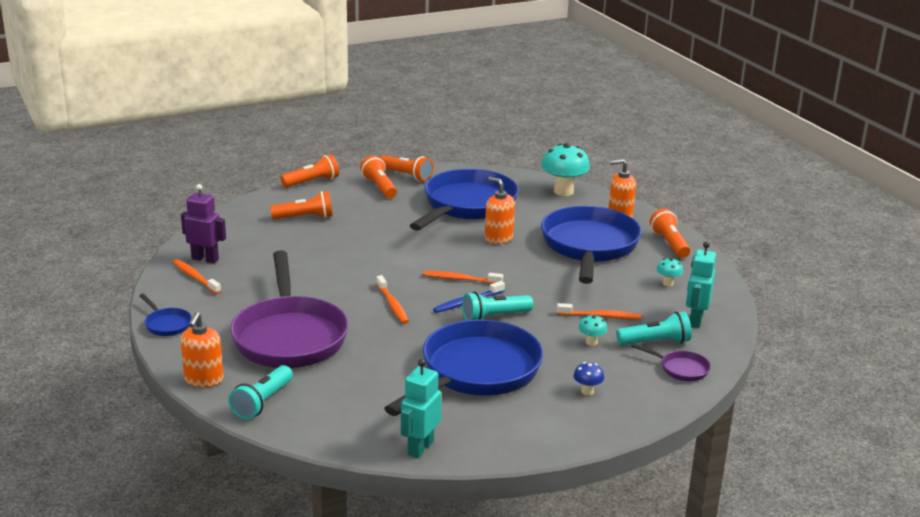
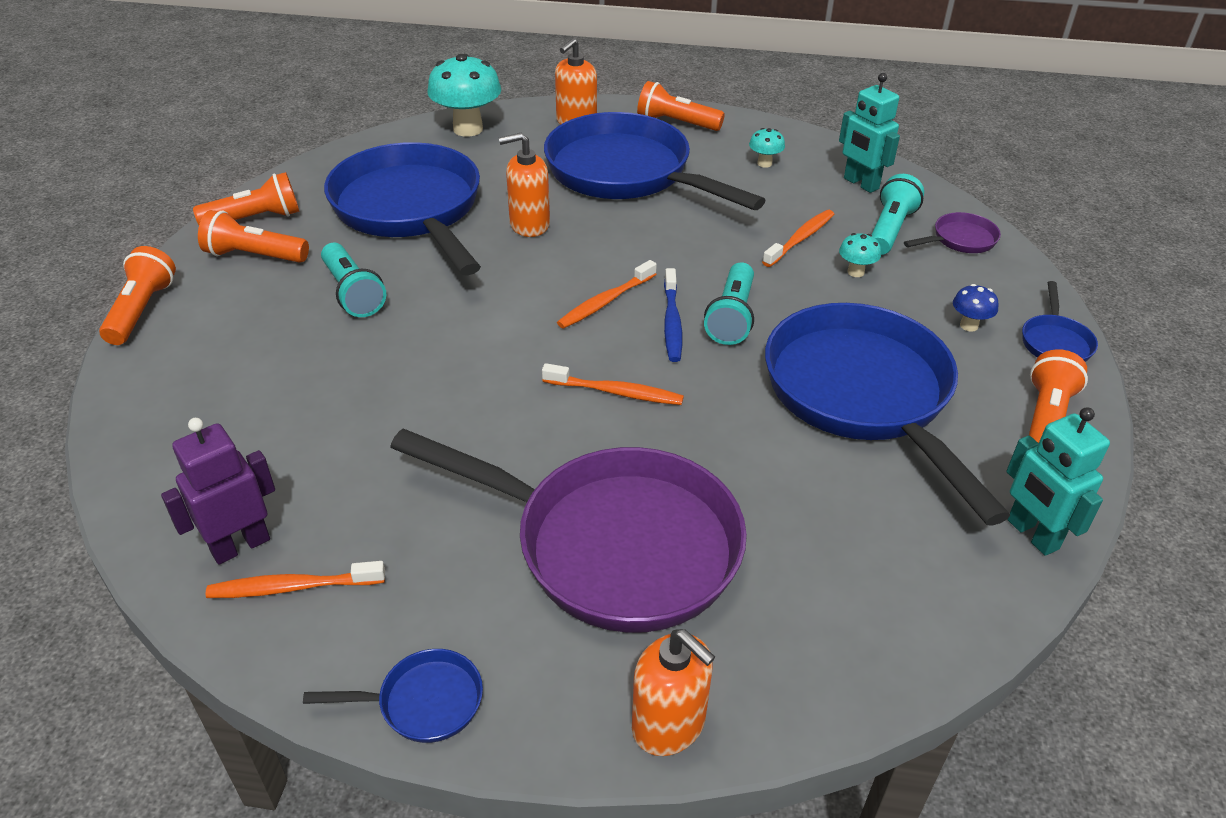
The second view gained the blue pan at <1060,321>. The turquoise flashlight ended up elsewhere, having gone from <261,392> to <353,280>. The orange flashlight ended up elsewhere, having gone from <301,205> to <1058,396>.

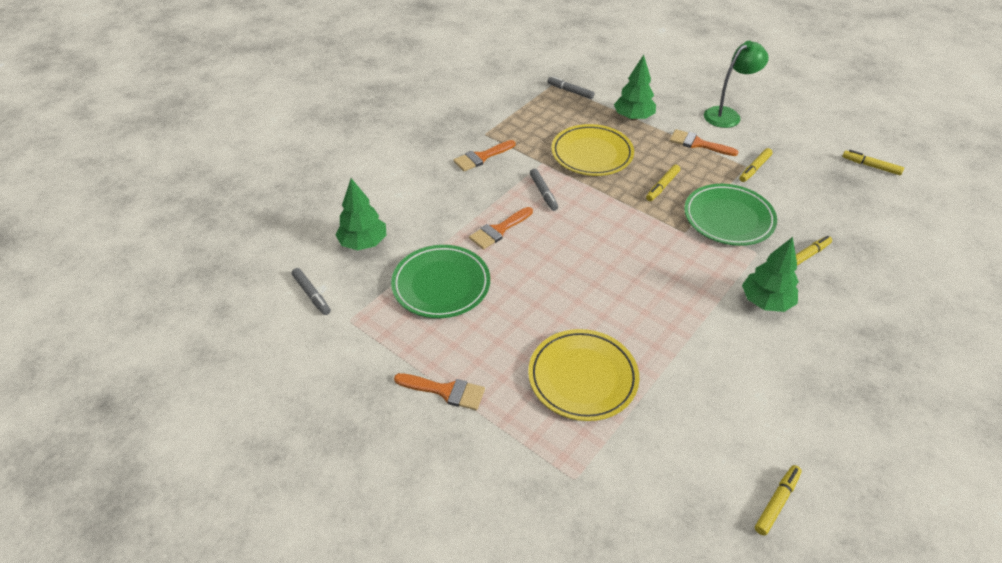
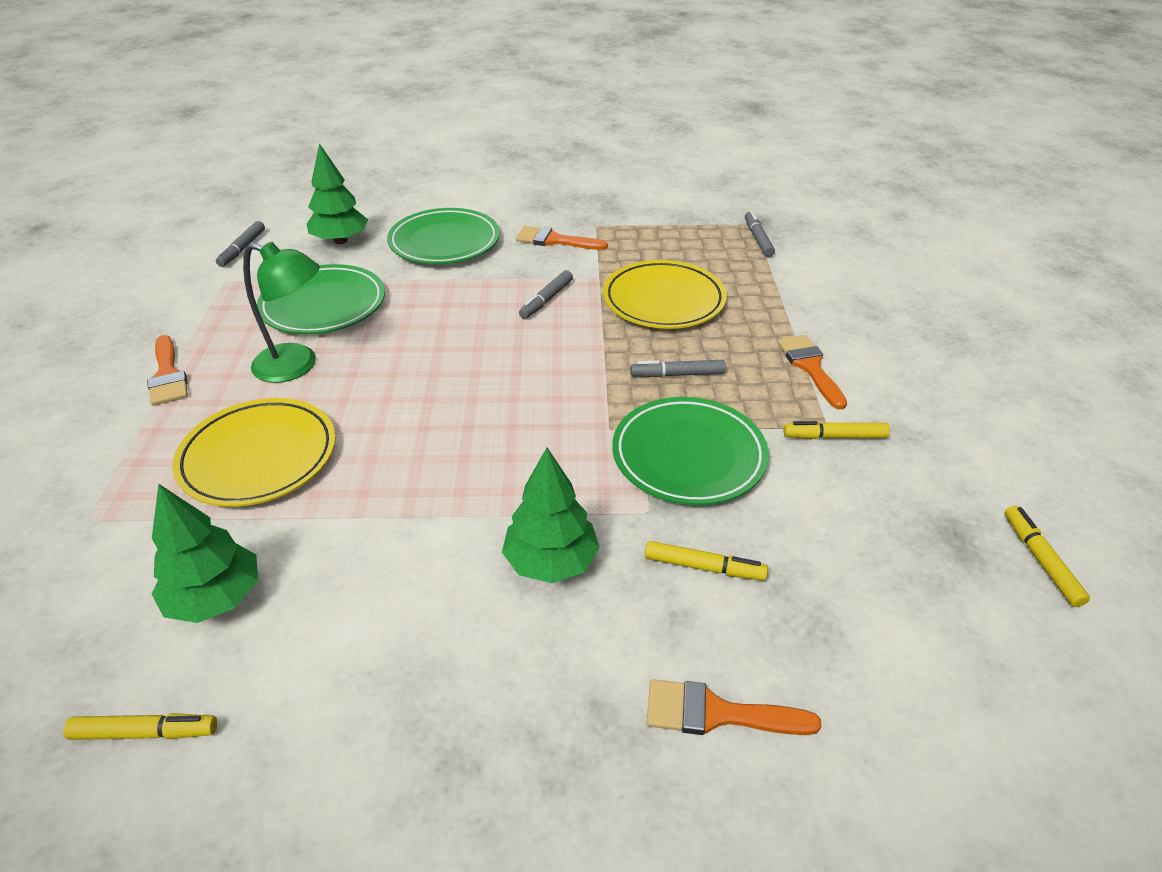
The second view gained the green plate at <443,236>. The orange brush ended up elsewhere, having gone from <501,228> to <734,707>. The green tree ended up elsewhere, having gone from <635,88> to <205,553>. The green lamp ended up elsewhere, having gone from <736,84> to <281,312>. What was the yellow marker at <663,183> turned into the grey marker at <678,368>.

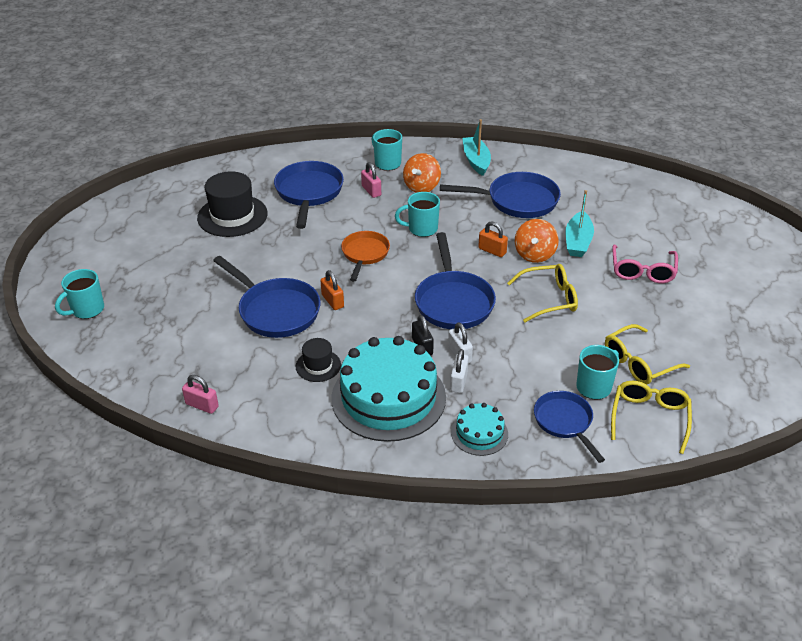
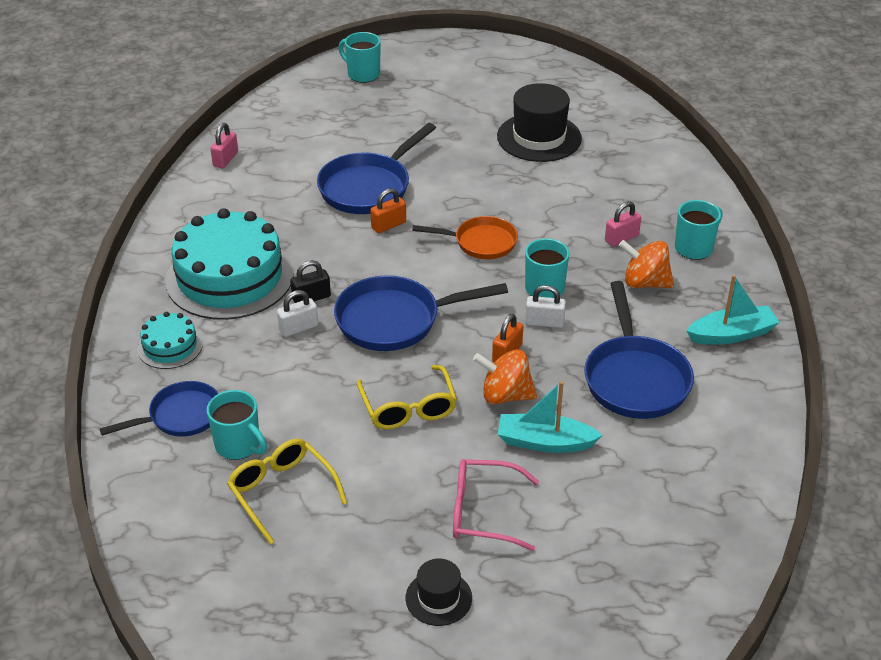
The second view lost the blue pan at <309,195>. The second view lost the yellow glasses at <651,417>. The black hat ended up elsewhere, having gone from <318,360> to <439,592>. The white padlock ended up elsewhere, having gone from <459,371> to <545,306>.

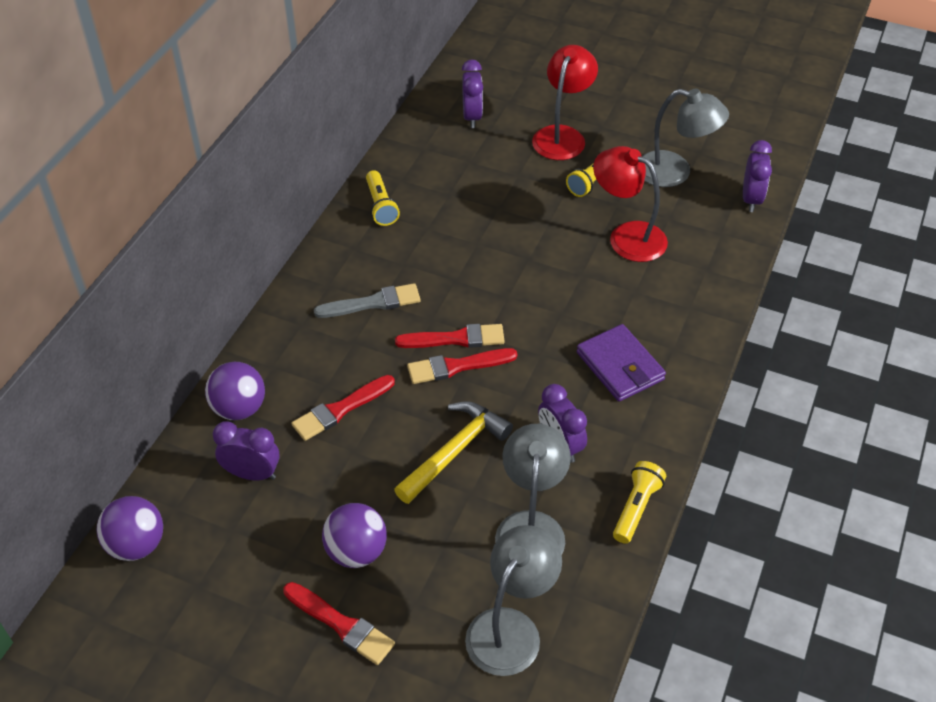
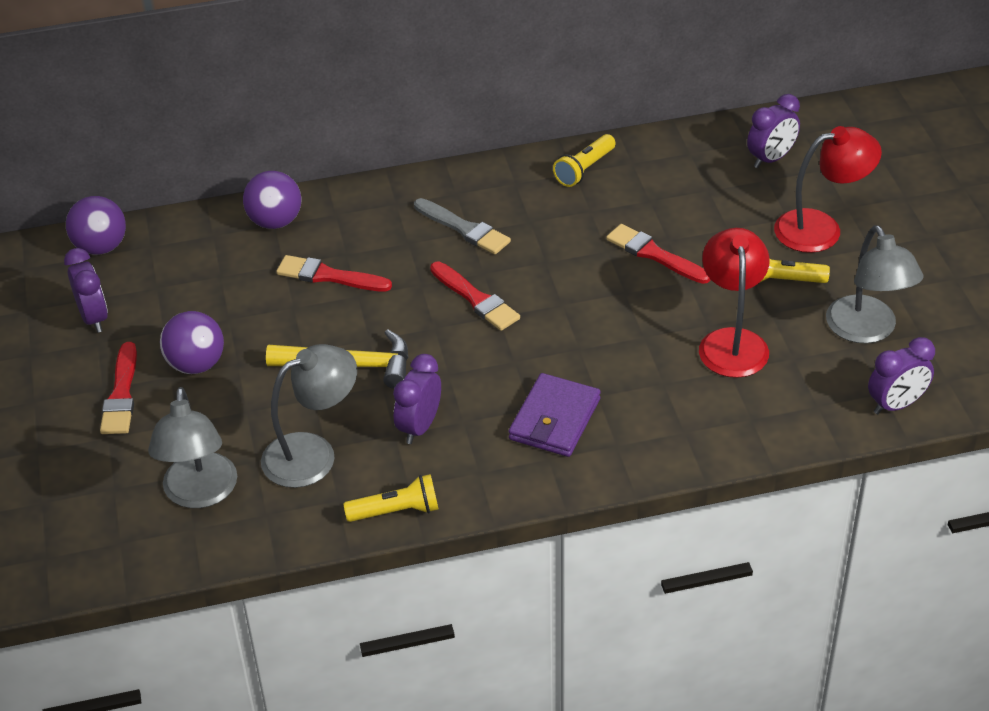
The purple clock ended up elsewhere, having gone from <246,450> to <86,290>. The red brush ended up elsewhere, having gone from <462,366> to <658,254>. The grey lamp at <513,600> ended up facing another way, 90 degrees clockwise from before.

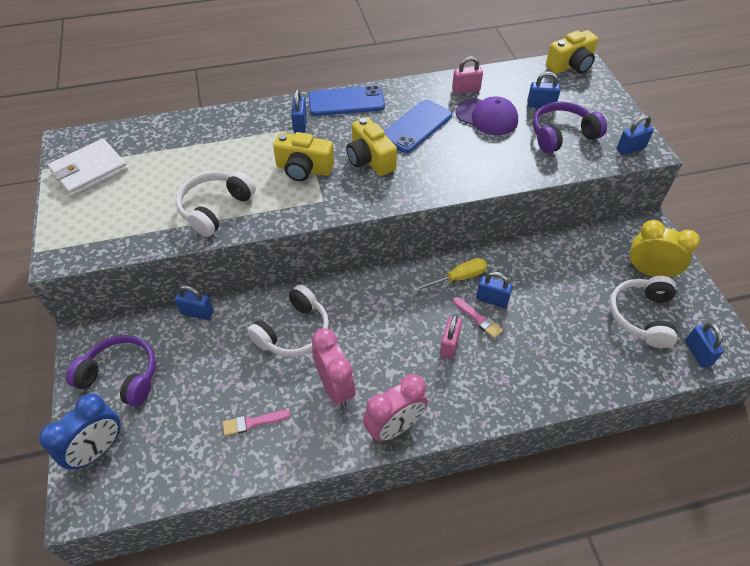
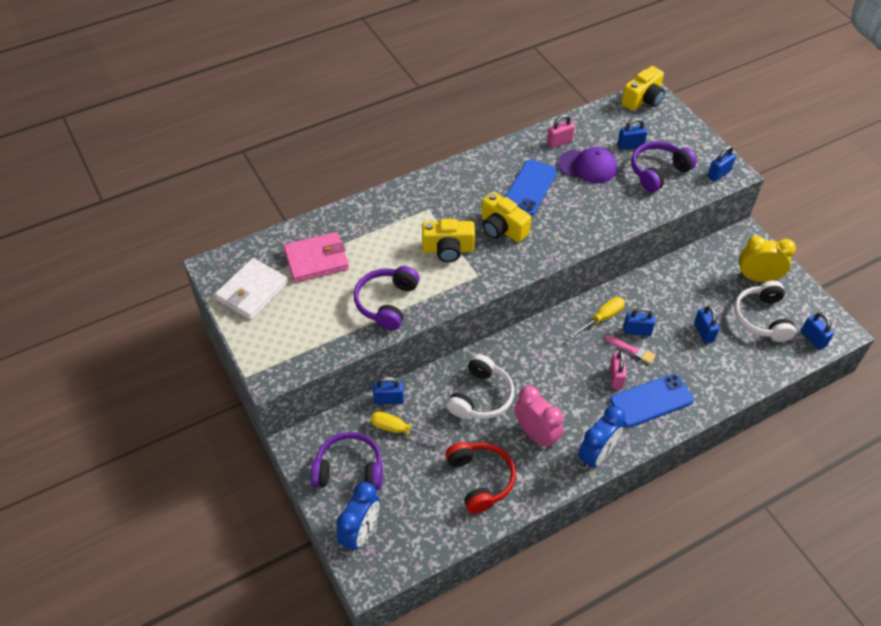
The second view gained the pink wallet at <316,257>. The second view gained the yellow screwdriver at <408,427>. The blue padlock ended up elsewhere, having gone from <299,111> to <707,324>. The blue phone ended up elsewhere, having gone from <346,101> to <652,400>. Where the pink brush stood at <256,423>, the red headphones came to stand at <480,478>. What was the white headphones at <216,204> turned into the purple headphones at <387,298>. What was the pink clock at <395,408> turned into the blue clock at <601,438>.

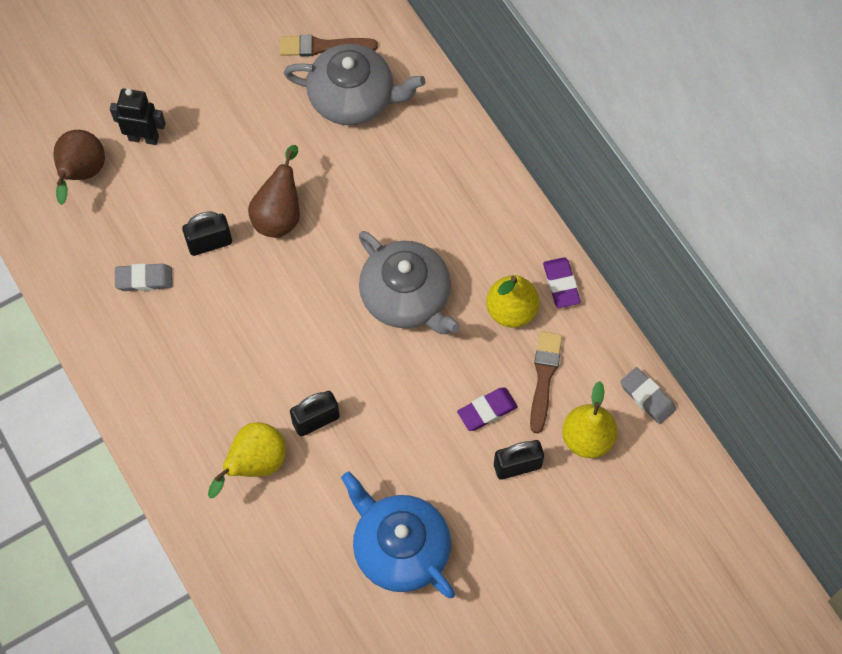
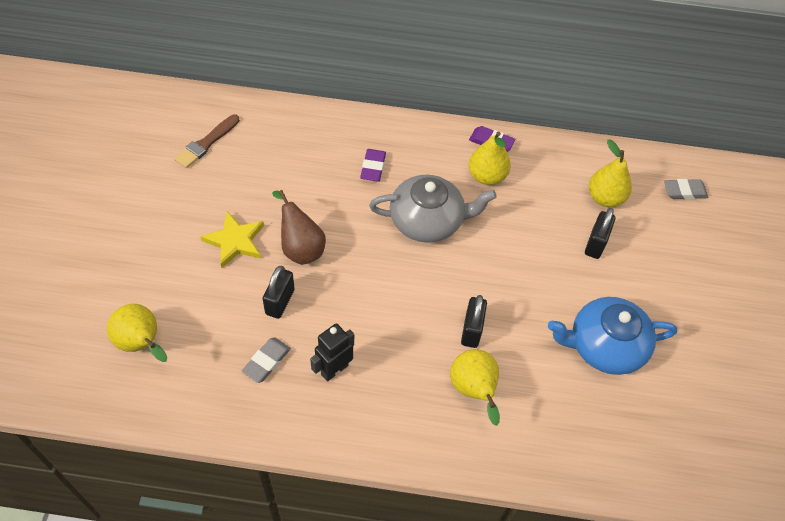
The second view lost the grey teapot at <354,84>. The second view lost the brown brush at <546,382>. The second view gained the yellow star at <232,239>. The black robot ended up elsewhere, having gone from <138,117> to <332,352>. The purple eraser ended up elsewhere, having gone from <487,409> to <373,165>. The grey eraser ended up elsewhere, having gone from <648,395> to <686,189>. What was the brown pear at <79,167> turned into the yellow pear at <137,333>.

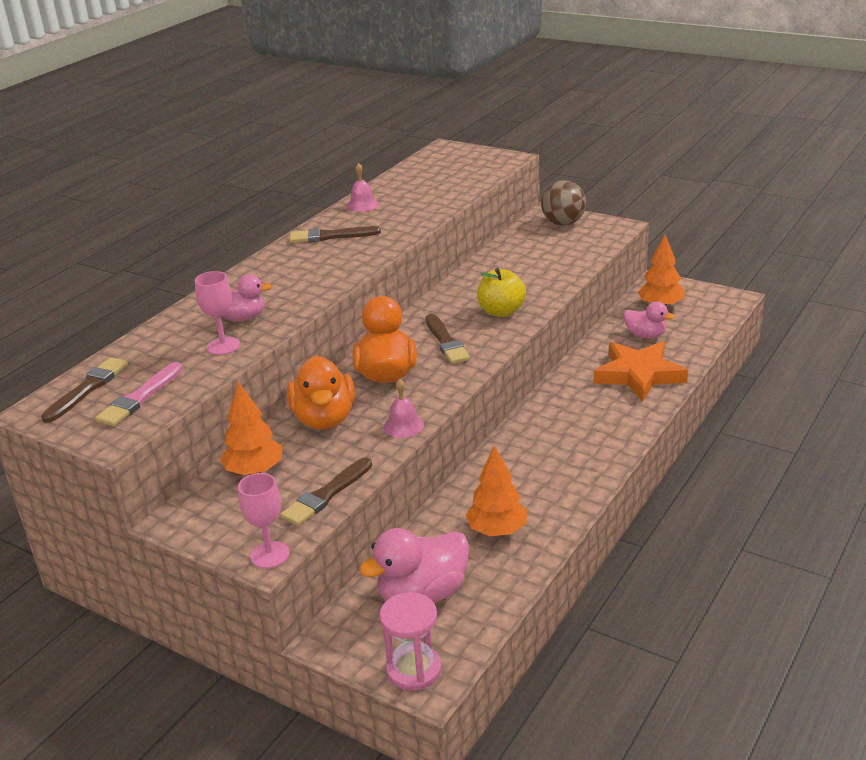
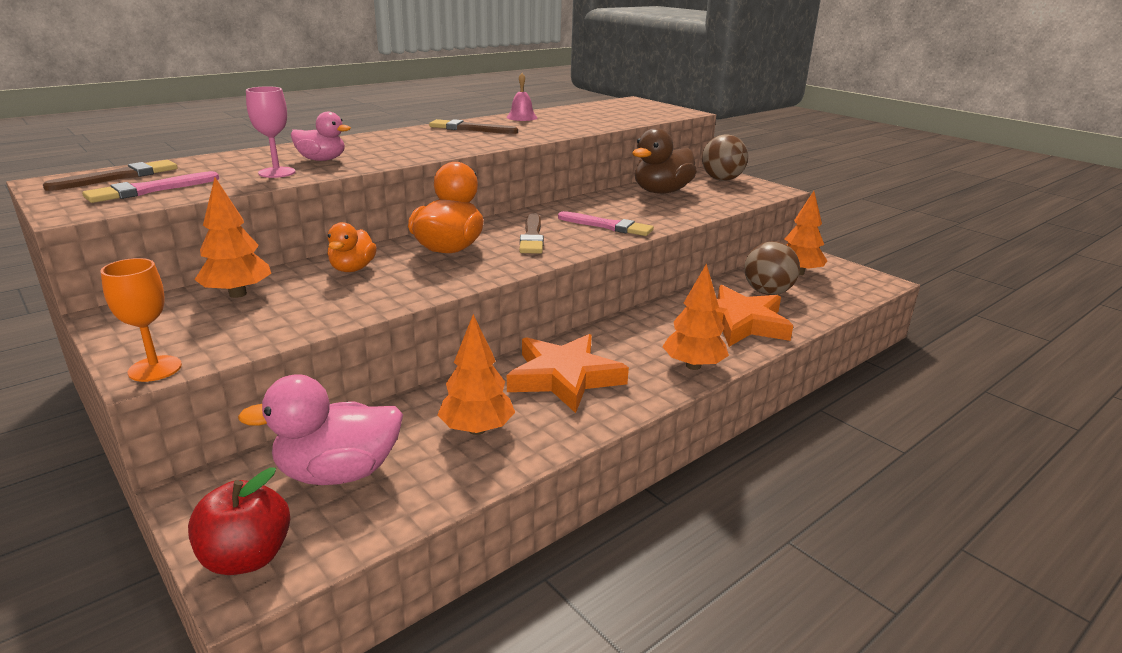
The second view lost the brown brush at <326,491>. The second view lost the pink bell at <404,408>. The second view gained the orange star at <568,373>. The second view gained the brown duck at <664,161>. The second view gained the orange tree at <695,316>. Where the pink hourglass stood at <410,641>, the red apple came to stand at <239,521>. Where the yellow apple stood at <501,292>, the pink brush came to stand at <606,223>. Where the pink duck stood at <649,319>, the brown ball came to stand at <772,268>. What was the pink goblet at <263,521> turned into the orange goblet at <141,320>. The size of the orange duck at <321,393> changed by a factor of 0.60.

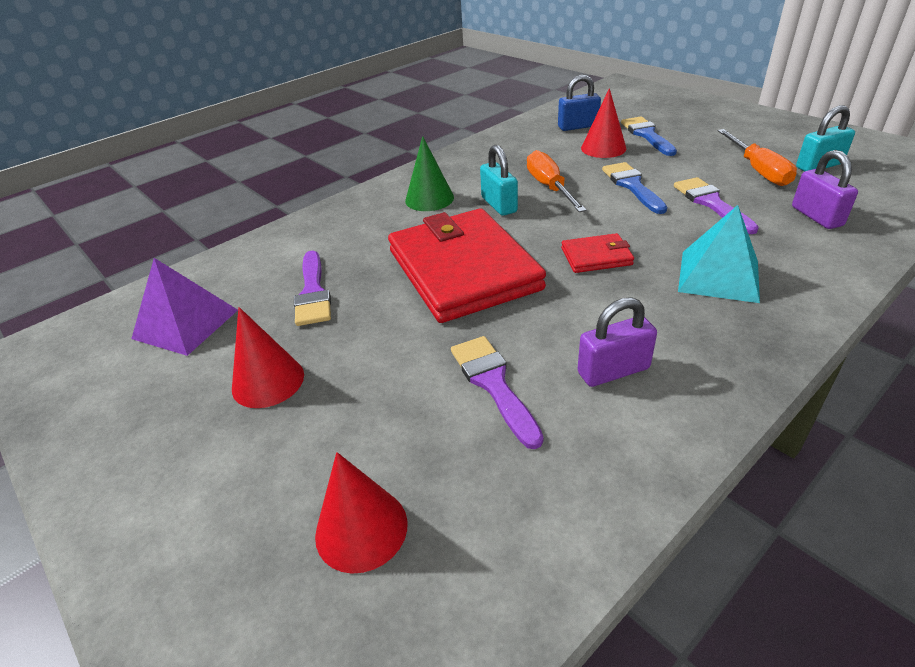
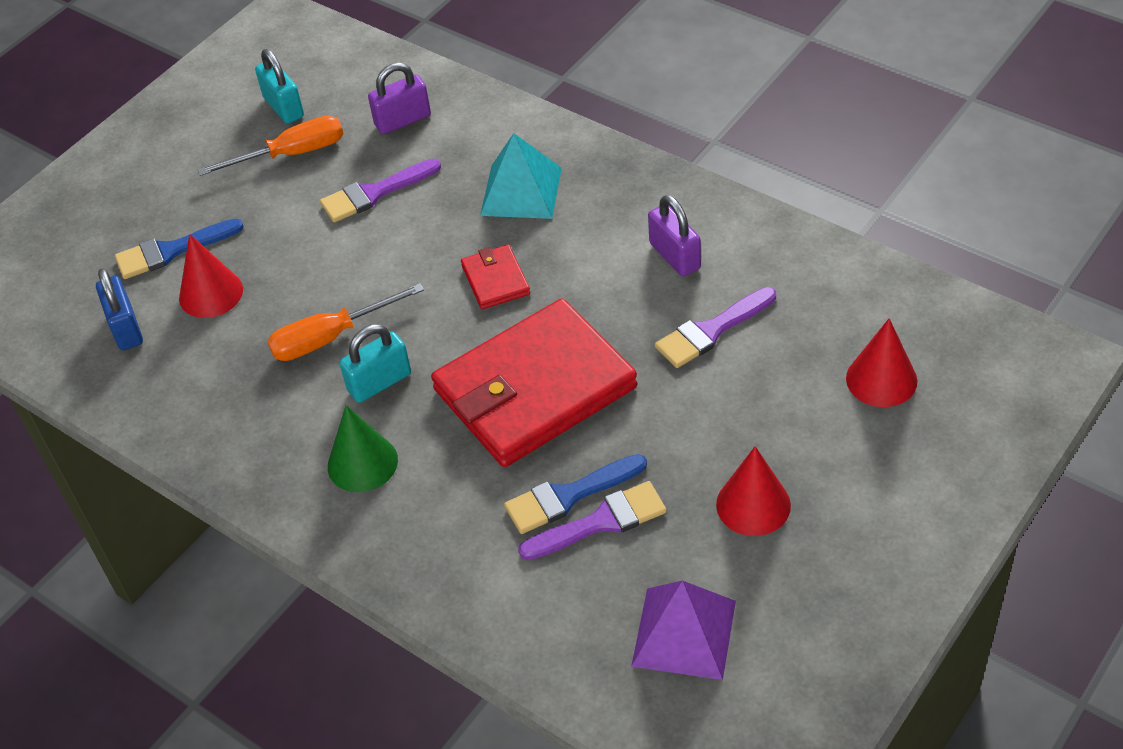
The blue brush ended up elsewhere, having gone from <634,188> to <575,494>.

